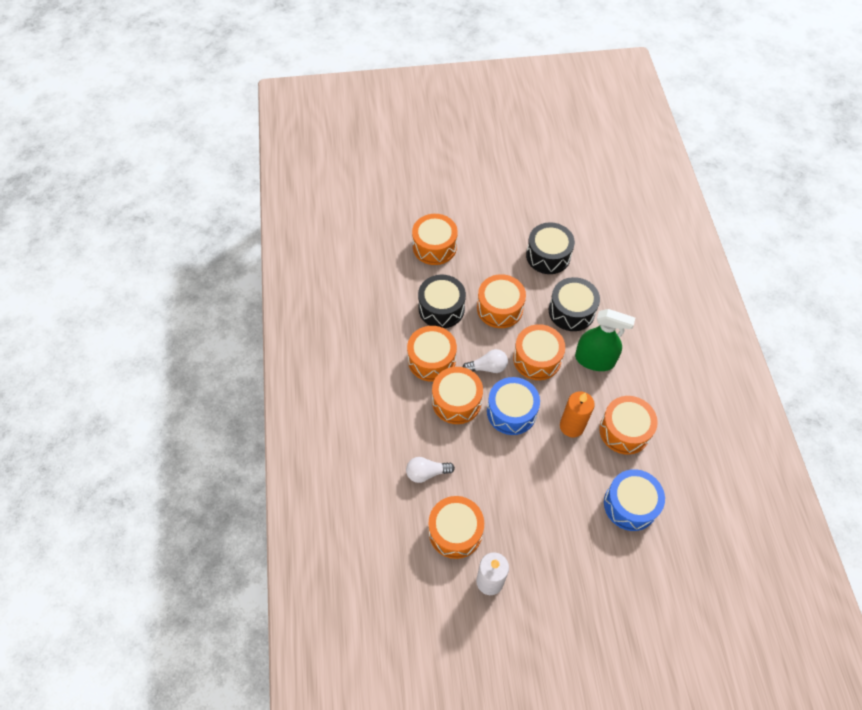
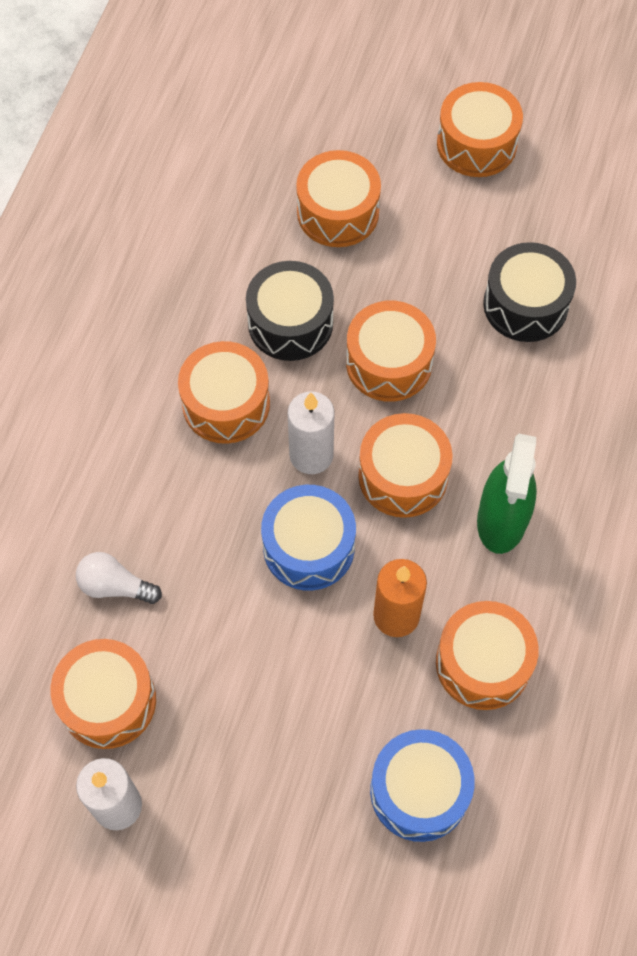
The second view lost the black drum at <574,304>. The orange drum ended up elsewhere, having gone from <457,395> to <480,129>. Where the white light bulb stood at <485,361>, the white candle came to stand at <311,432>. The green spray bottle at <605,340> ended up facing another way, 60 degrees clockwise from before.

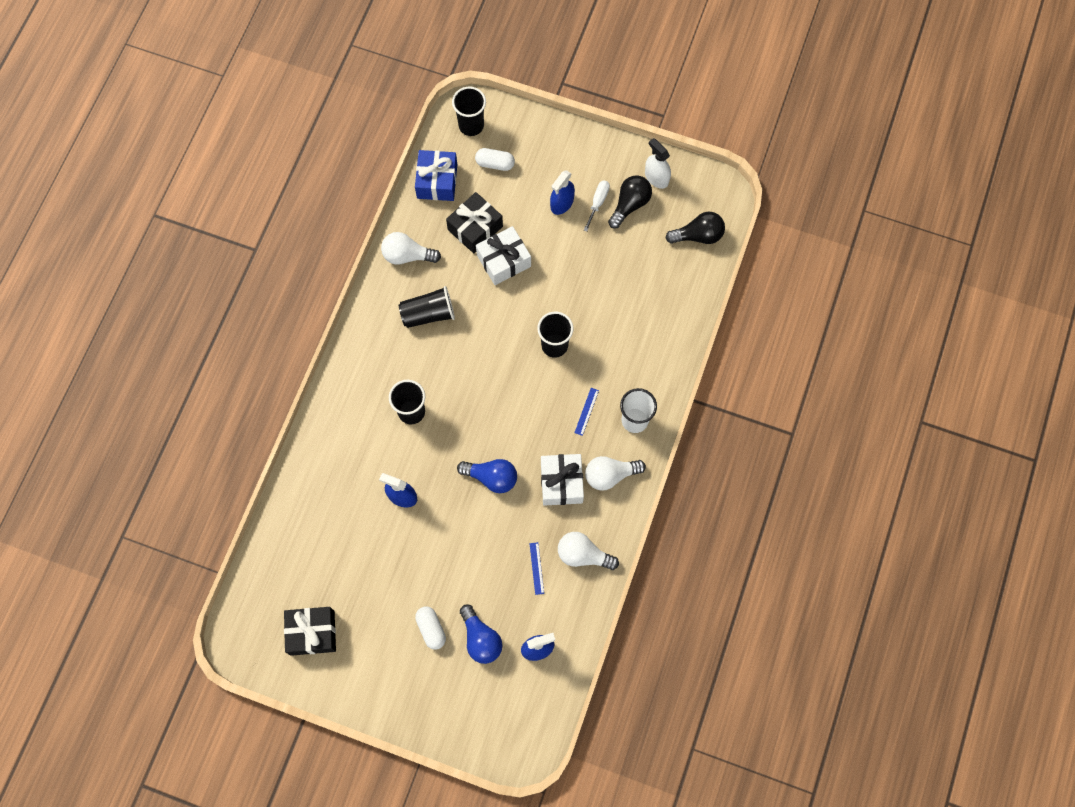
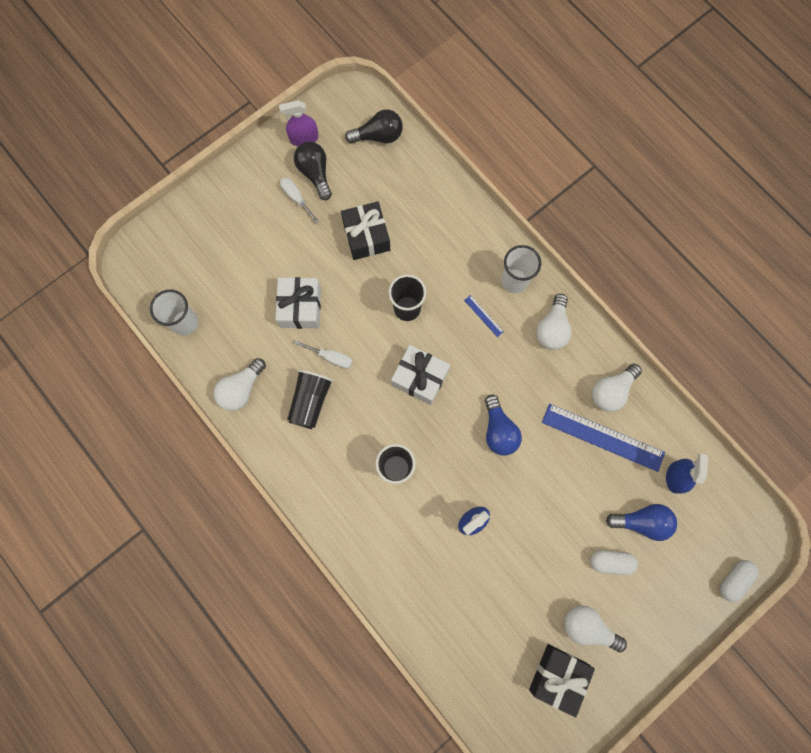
The second view lost the black cup at <469,111>. The second view lost the blue spray bottle at <562,192>. The second view gained the white screwdriver at <323,354>. The second view gained the white light bulb at <595,628>. The black gift ended up elsewhere, having gone from <474,222> to <365,231>. The white capsule ended up elsewhere, having gone from <495,159> to <739,581>. The white gift ended up elsewhere, having gone from <562,480> to <420,375>. Where the blue gift stood at <436,175>, the white cup came to stand at <174,312>. What was the white spray bottle at <658,163> turned into the purple spray bottle at <299,123>. The blue light bulb at <487,476> ended up facing another way, 120 degrees clockwise from before. The black light bulb at <695,228> ended up facing another way, 60 degrees clockwise from before. The size of the blue ruler at <536,568> changed by a factor of 2.36.

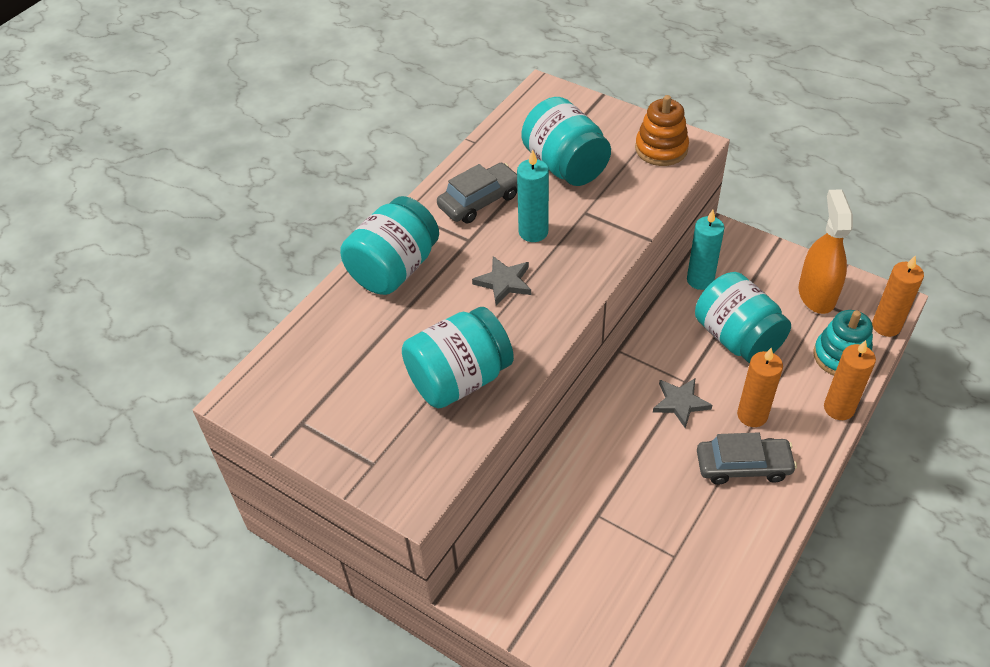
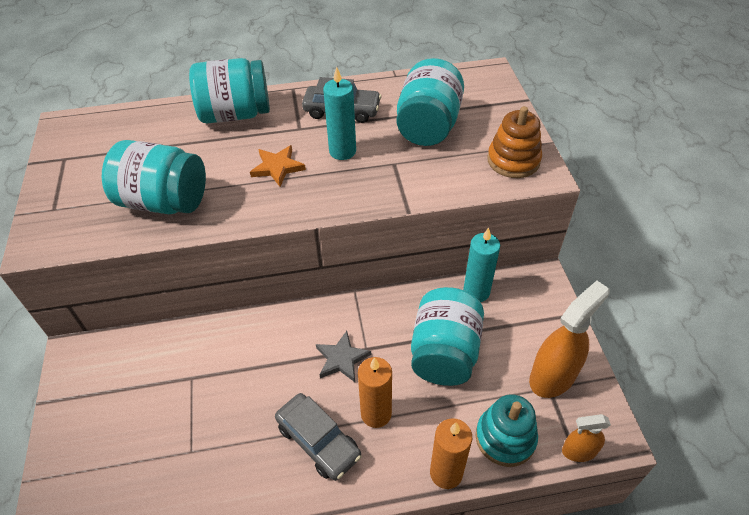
Where the orange candle stood at <898,296>, the orange spray bottle came to stand at <586,438>. What was the grey star at <501,280> turned into the orange star at <278,166>.

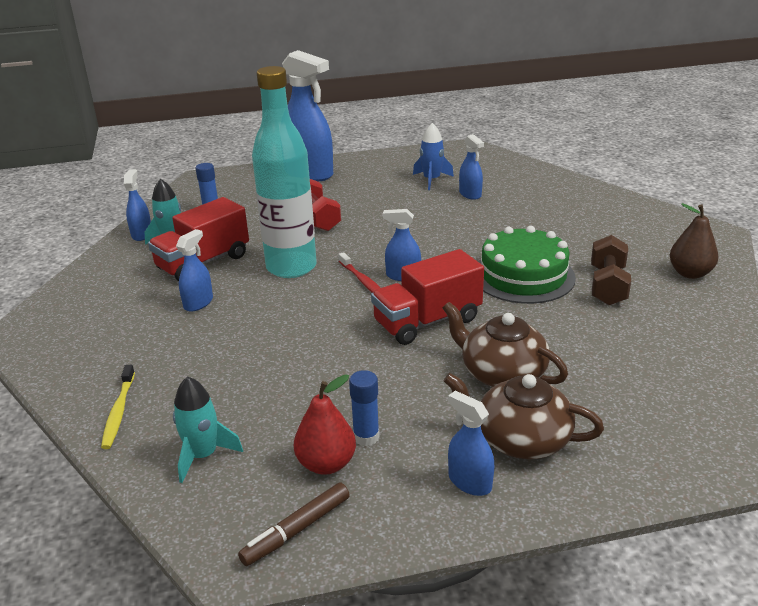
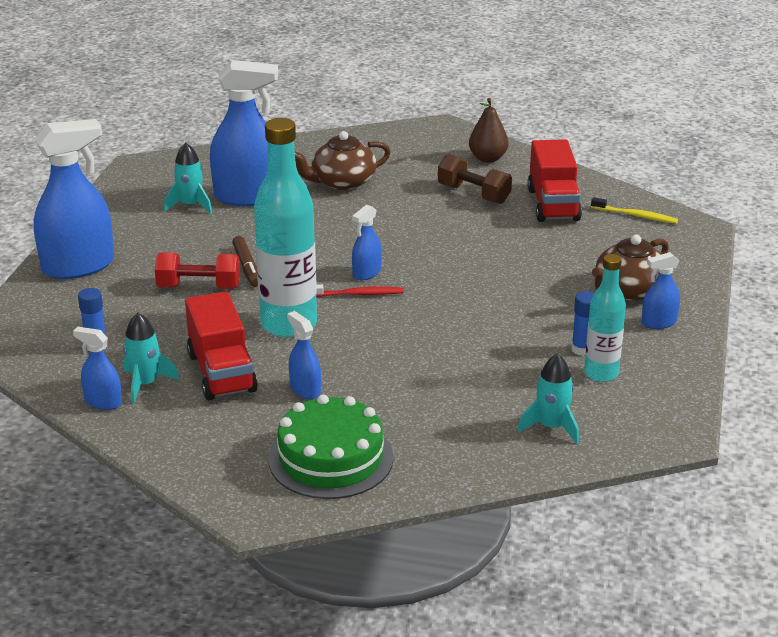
The yellow toothbrush ended up elsewhere, having gone from <118,407> to <634,210>. The brown marker ended up elsewhere, having gone from <294,524> to <245,261>. The red truck ended up elsewhere, having gone from <427,297> to <554,180>. The brown teapot ended up elsewhere, having gone from <505,344> to <343,160>. The green cake ended up elsewhere, having gone from <527,265> to <331,446>. Where the red pear stood at <325,424>, the turquoise bottle came to stand at <605,318>. What was the blue rocket at <433,156> turned into the turquoise rocket at <188,178>. The size of the blue spray bottle at <471,167> changed by a factor of 2.08.

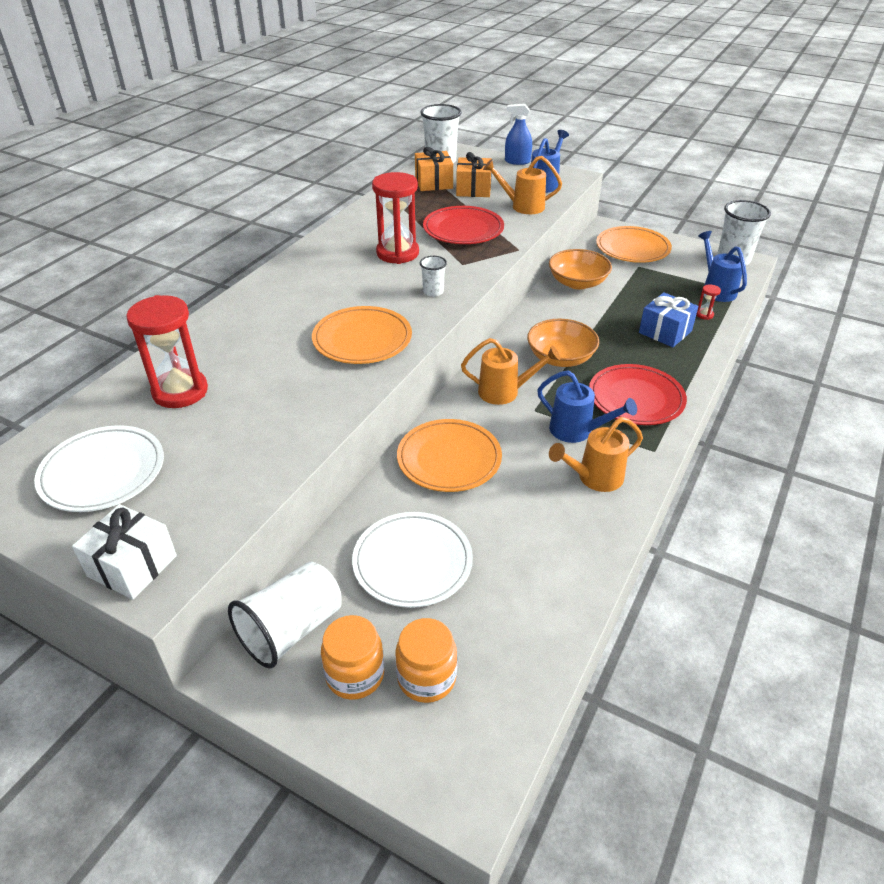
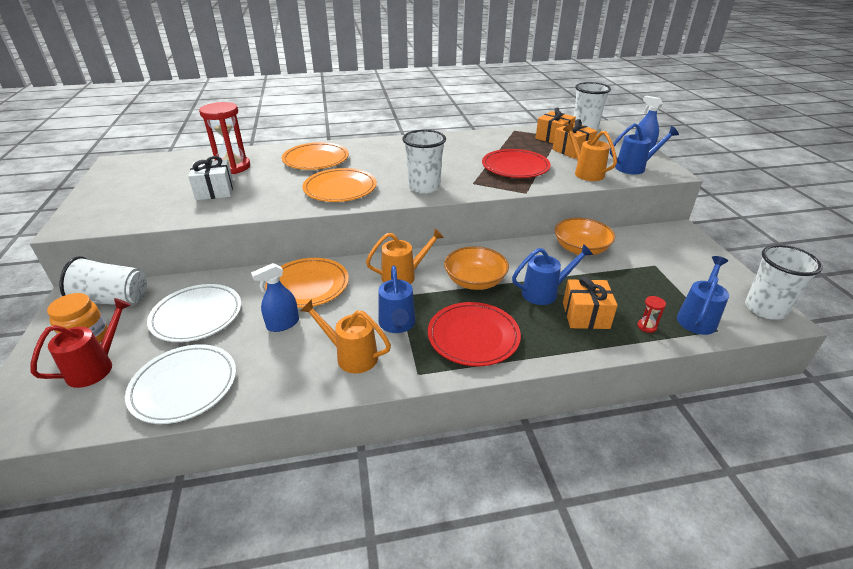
The second view lost the red hourglass at <395,218>. The second view gained the blue spray bottle at <275,297>. The second view gained the blue watering can at <552,274>. The white plate ended up elsewhere, having gone from <99,468> to <180,384>. The white gift ended up elsewhere, having gone from <124,552> to <211,178>. The orange plate ended up elsewhere, having gone from <634,244> to <315,156>. Where the orange jar stood at <426,660>, the red watering can came to stand at <81,343>. What was the blue gift at <668,319> turned into the orange gift at <590,303>. The orange watering can at <511,371> ended up facing another way, 75 degrees counterclockwise from before. The size of the white cup at <433,276> changed by a factor of 1.95.

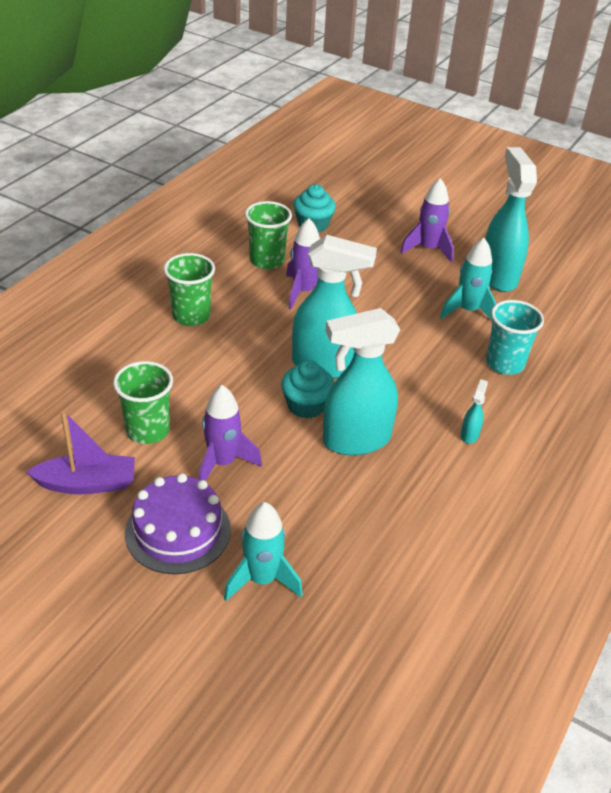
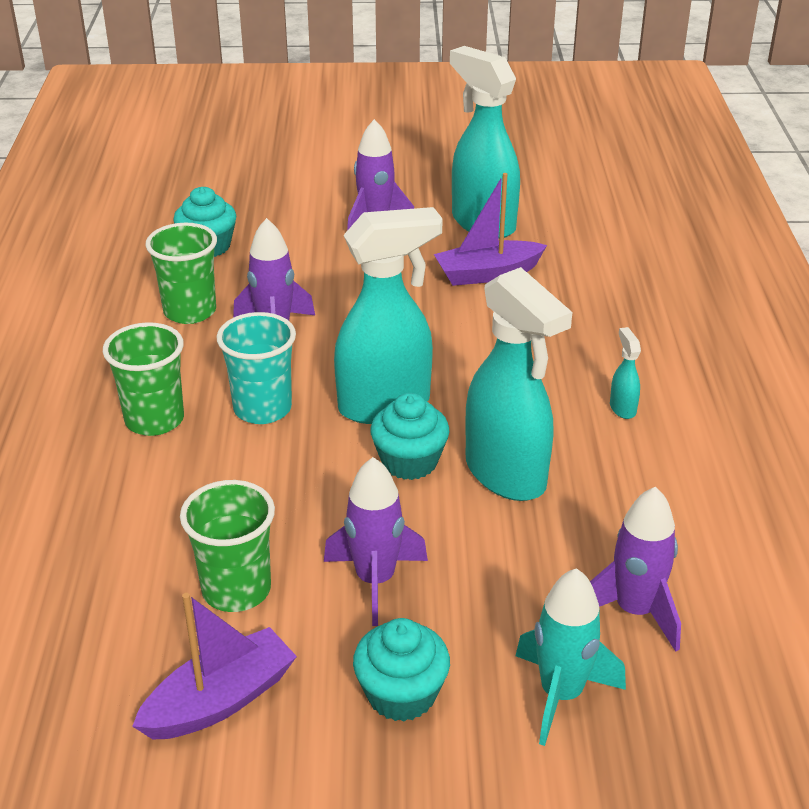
The second view gained the purple rocket at <635,569>. The turquoise cup ended up elsewhere, having gone from <515,337> to <256,368>. Where the purple cake stood at <178,523>, the turquoise cupcake came to stand at <401,670>. Where the turquoise rocket stood at <468,279>, the purple boat came to stand at <490,229>. The turquoise spray bottle at <361,381> ended up facing another way, 75 degrees counterclockwise from before.

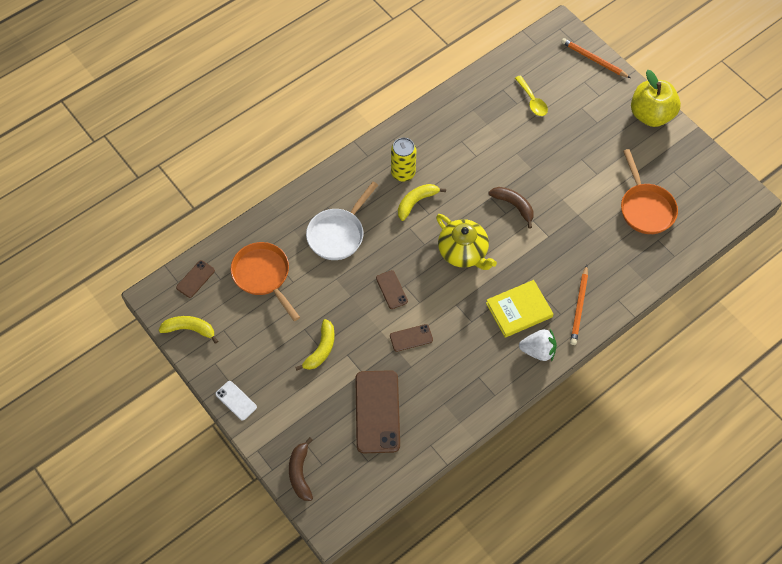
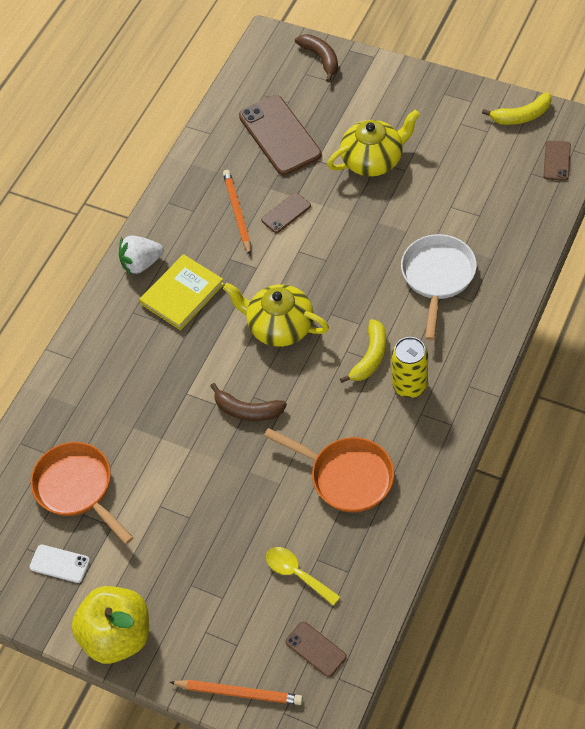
The white phone ended up elsewhere, having gone from <236,401> to <60,564>. The orange pan ended up elsewhere, having gone from <265,281> to <329,470>. The brown phone ended up elsewhere, having gone from <392,289> to <316,649>. The orange pencil ended up elsewhere, having gone from <579,305> to <237,212>. Where the yellow banana stood at <315,345>, the yellow teapot came to stand at <373,142>.

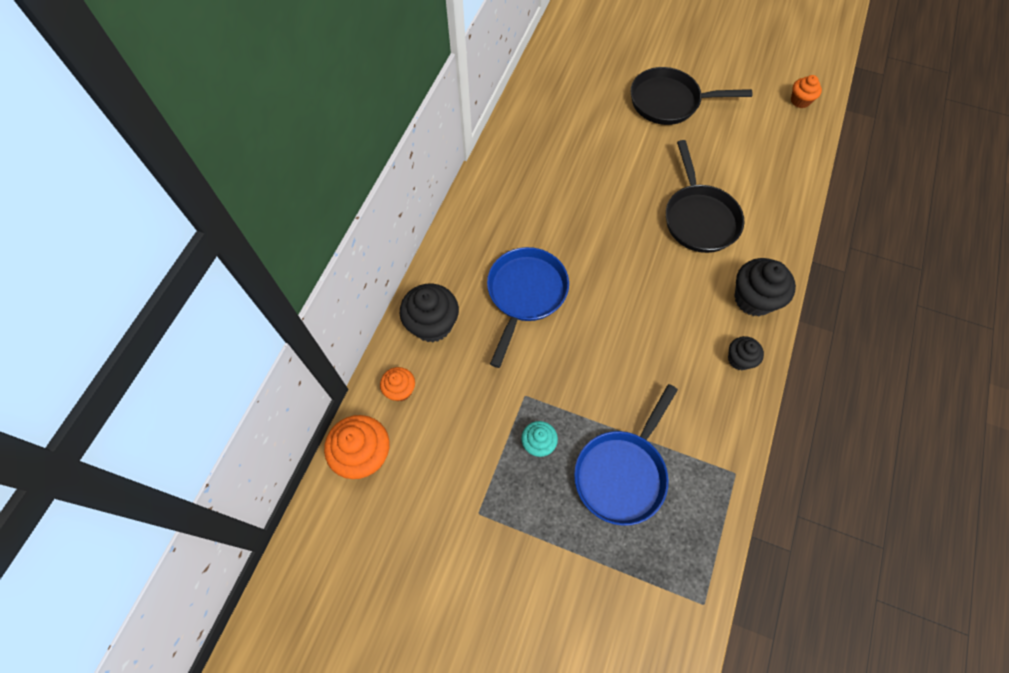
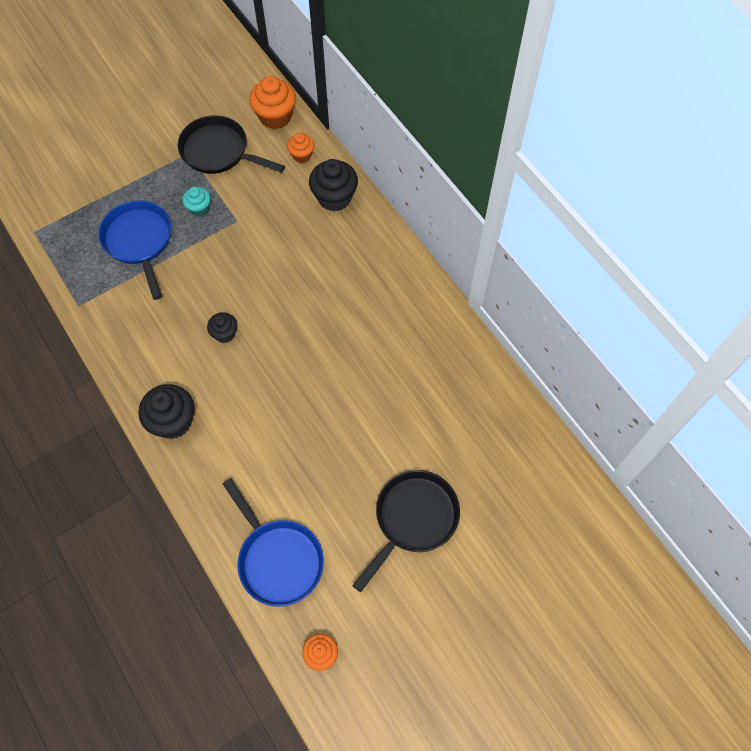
The blue pan ended up elsewhere, having gone from <528,307> to <273,542>. The black pan ended up elsewhere, having gone from <705,196> to <231,144>. The black cupcake ended up elsewhere, having gone from <746,353> to <222,327>.

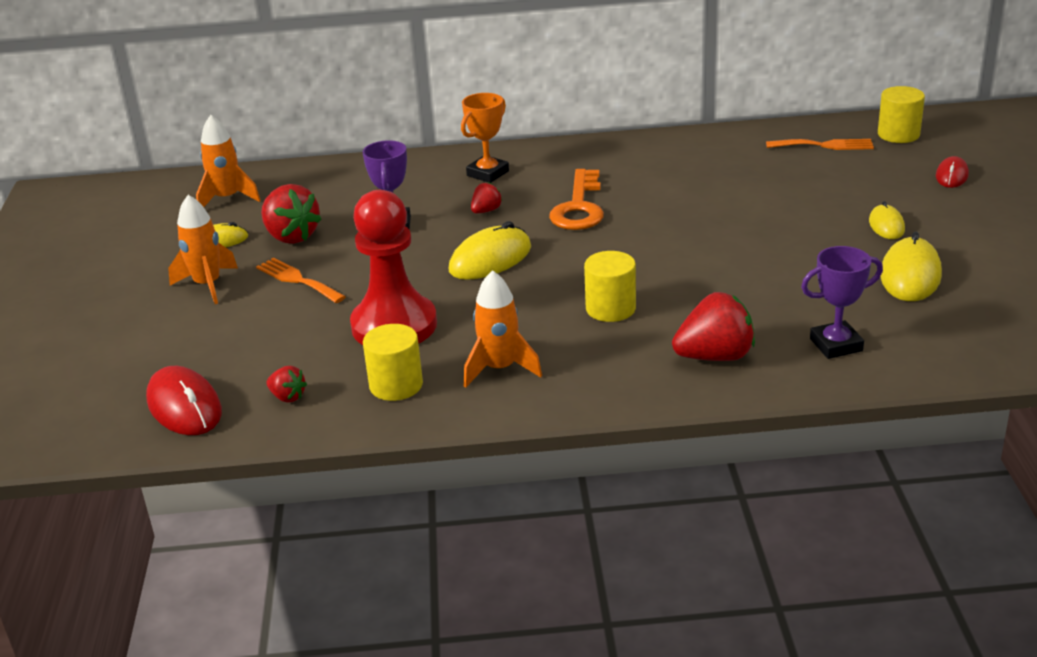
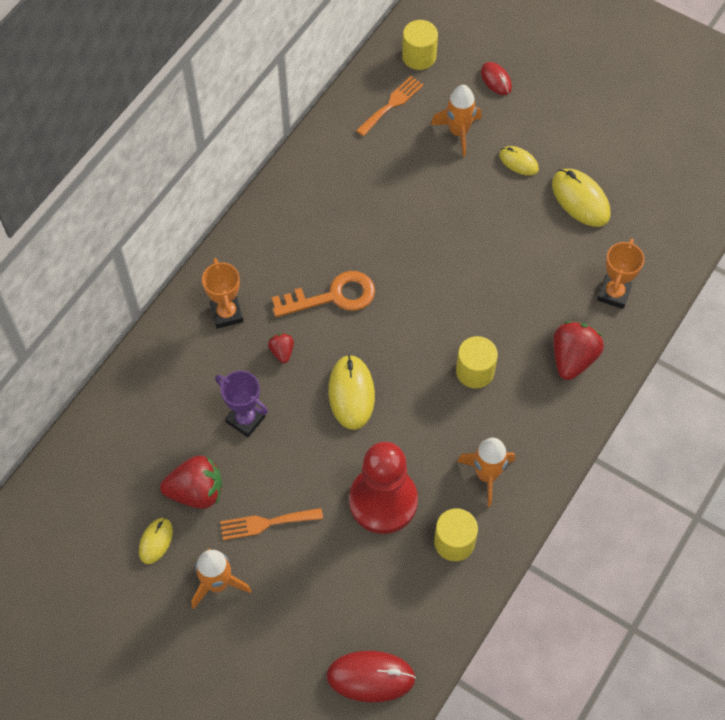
The second view lost the red strawberry at <286,384>. The orange rocket ended up elsewhere, having gone from <228,161> to <456,121>. What was the purple trophy at <842,302> turned into the orange trophy at <620,274>. The orange key at <576,199> ended up facing another way, 60 degrees counterclockwise from before.

